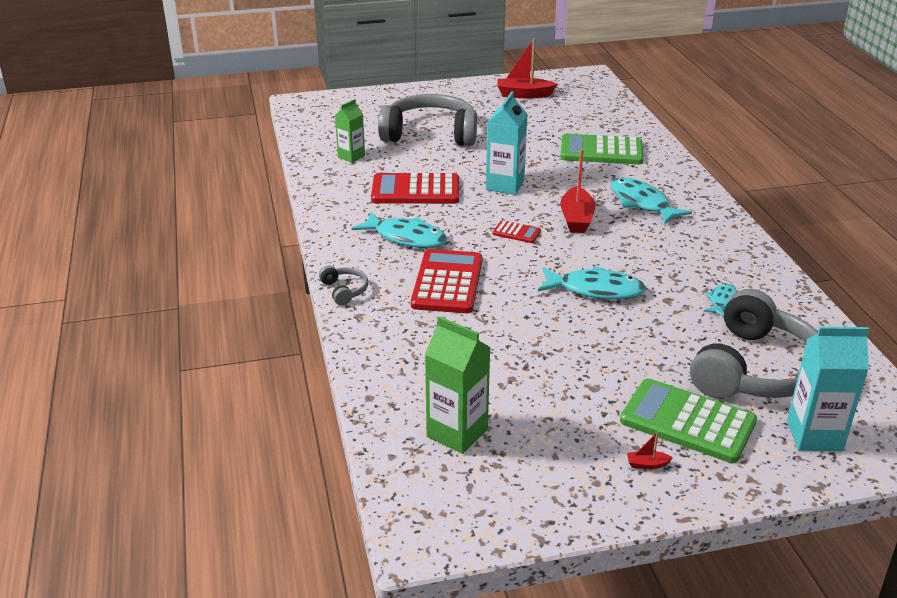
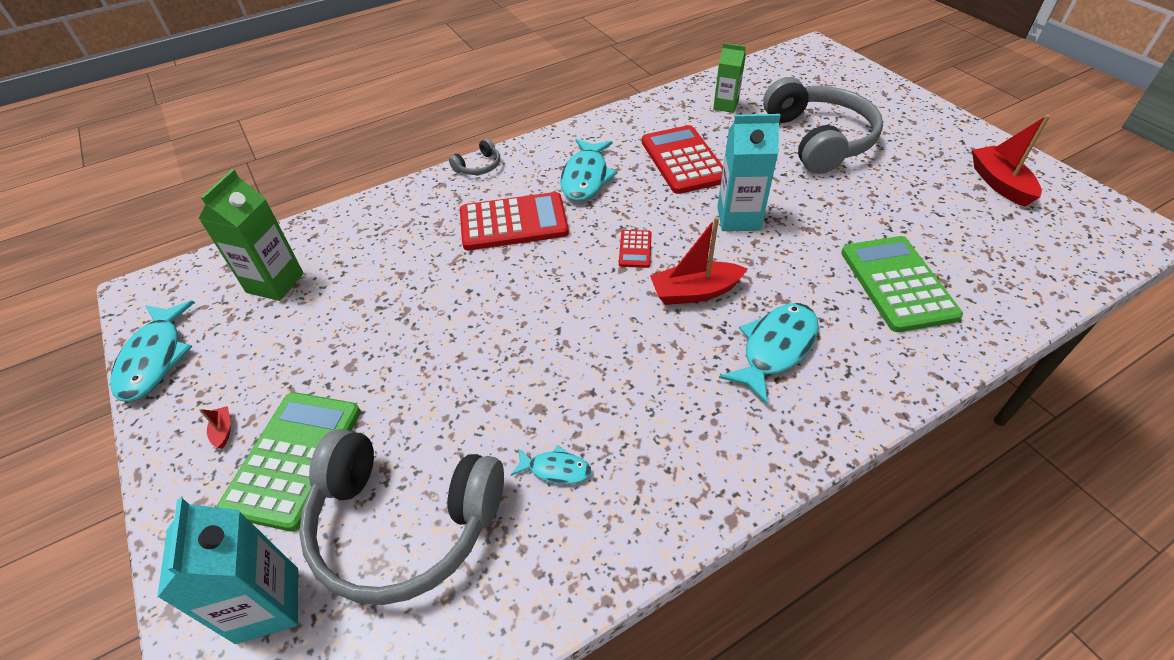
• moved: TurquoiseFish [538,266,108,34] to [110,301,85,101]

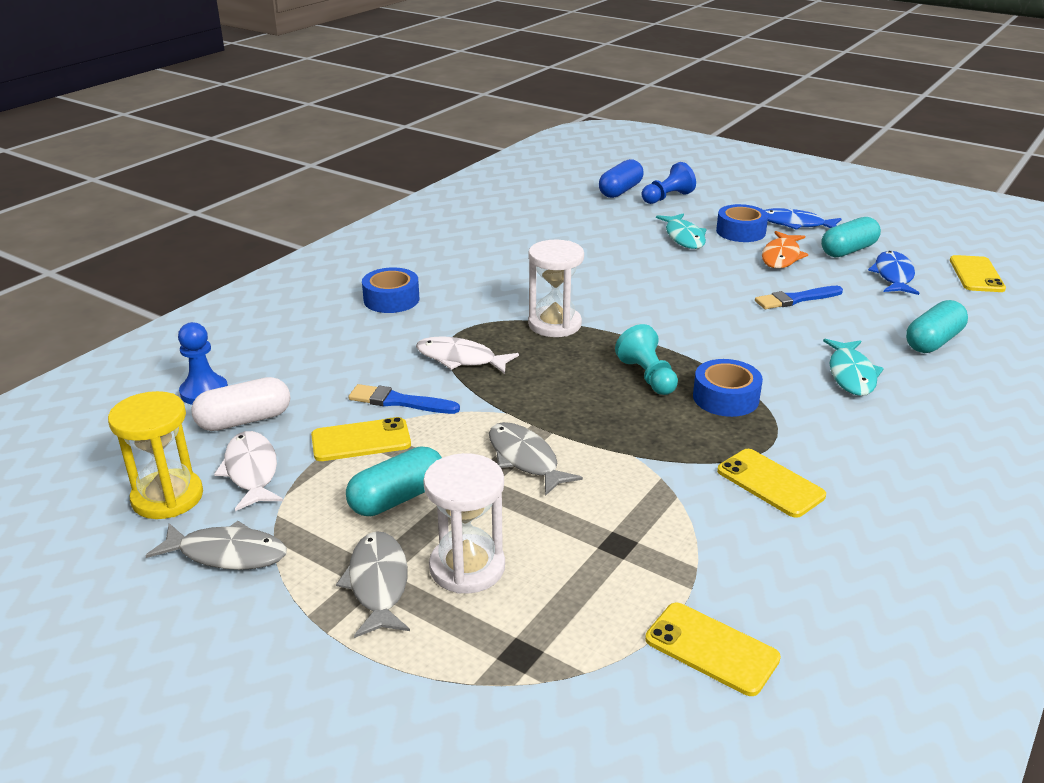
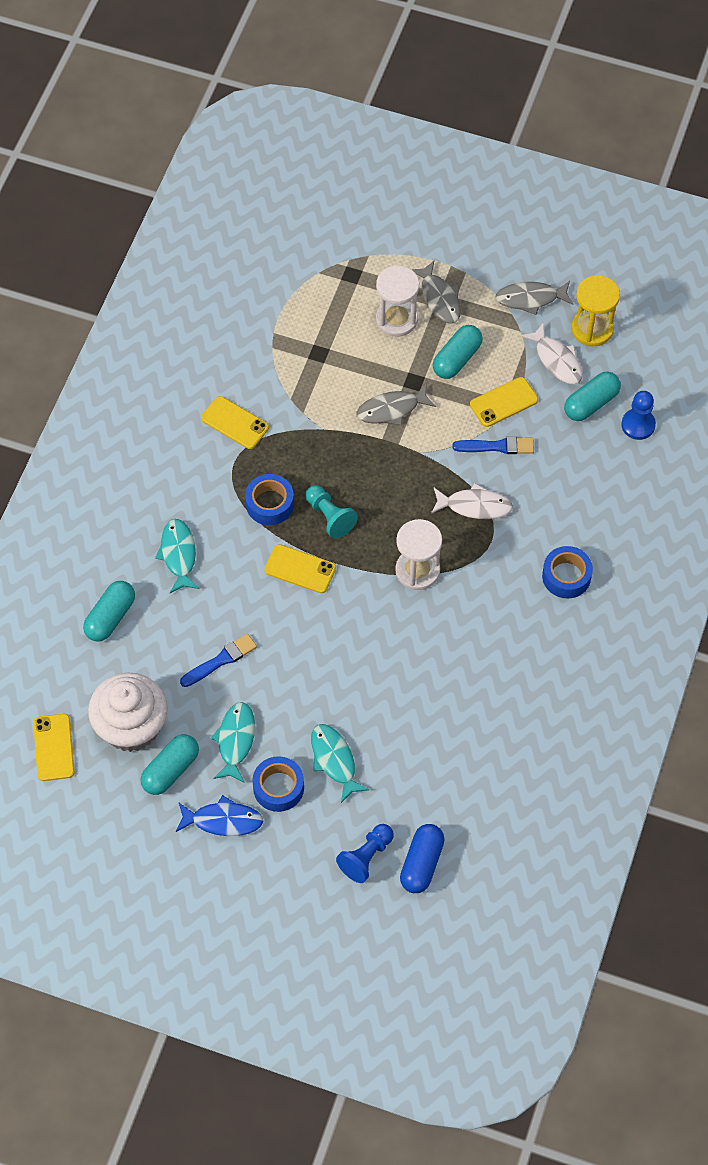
• moved: YellowPhone [645,603,136,93] to [264,544,72,49]
• replaced: BlueFish [868,251,51,44] to WhiteCupcake [88,673,80,79]
• recoloured: WhiteCapsule [191,377,99,54] to TurquoiseCapsule [564,372,57,49]
• recoloured: OrangeFish [762,231,46,38] to TurquoiseFish [211,702,44,81]
• turned: GreyFish [489,422,94,74] = [357,384,79,41] 120 degrees clockwise

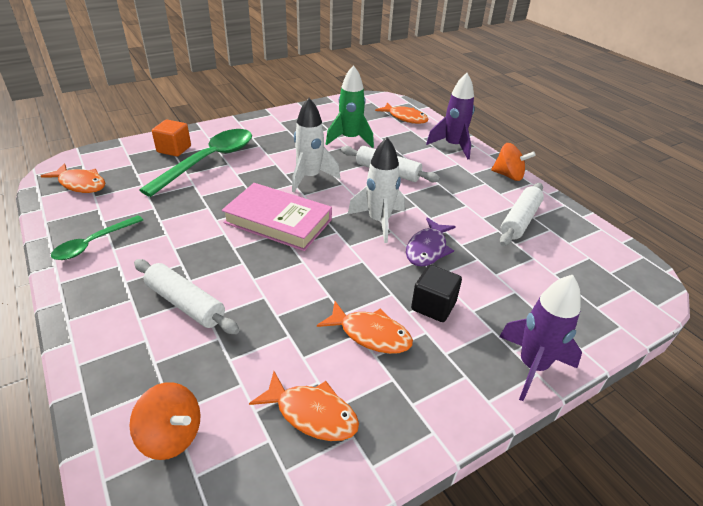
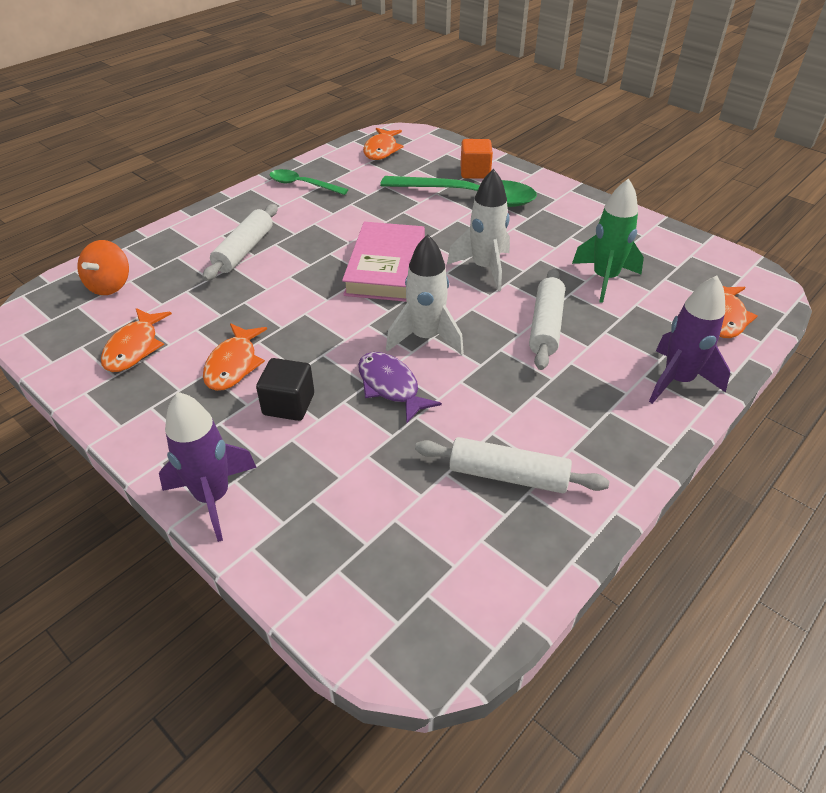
• removed: OrangeSpinningTop [491,143,45,38]
• turned: PurpleFish [406,217,50,50] = [358,352,84,72] 45 degrees clockwise

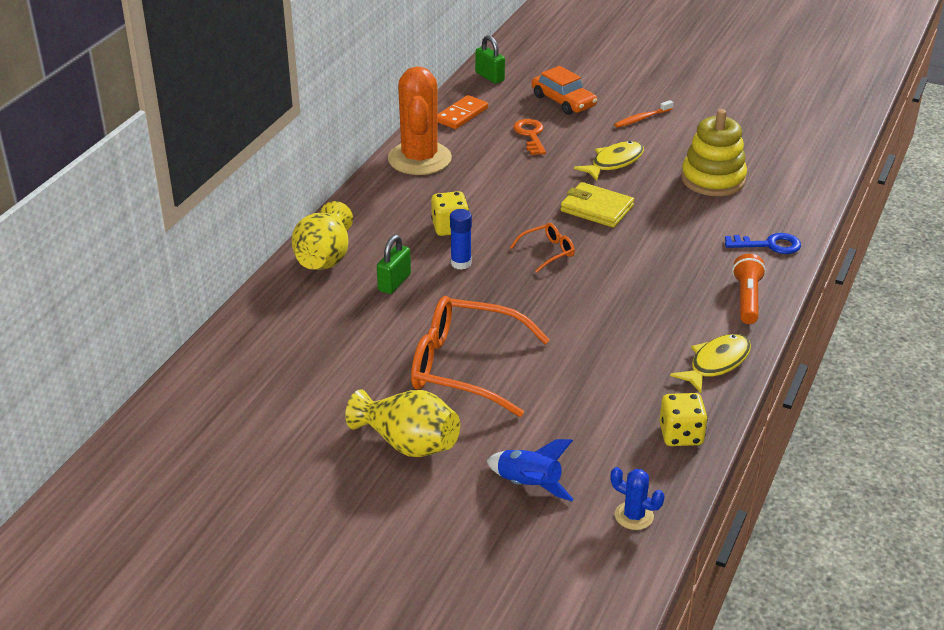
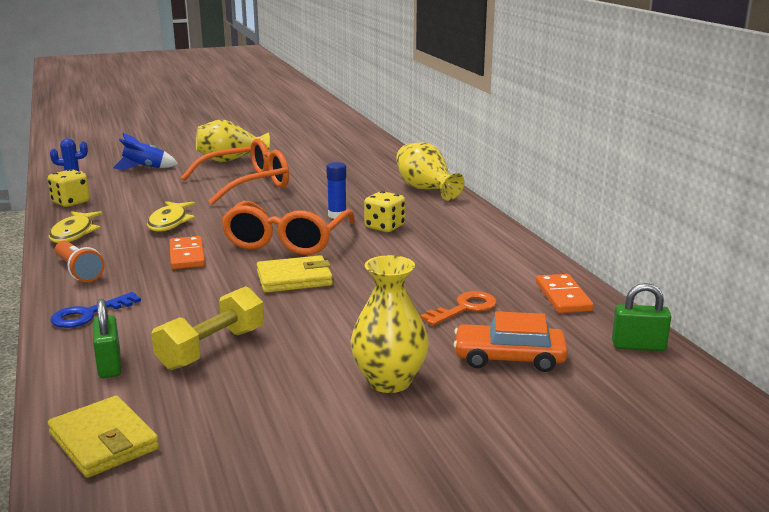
• removed: OrangeCactus [388,66,64,109]
• added: YellowWallet [48,396,111,82]
• added: OrangeDomino [169,236,36,33]
• moved: GreenPadlock [377,235,34,59] to [93,299,28,79]
• moved: YellowFish [574,141,70,40] to [147,201,48,31]
• replaced: OrangeToothbrush [614,100,60,28] to YellowVase [350,255,79,138]
• replaced: YellowStackingToy [681,109,66,87] to YellowDumbbell [151,286,113,84]
• turned: OrangeKey [513,119,33,36] = [420,291,77,35] 75 degrees counterclockwise
• resized: OrangeGlasses [510,223,65,50] = [221,201,134,54] x2.19

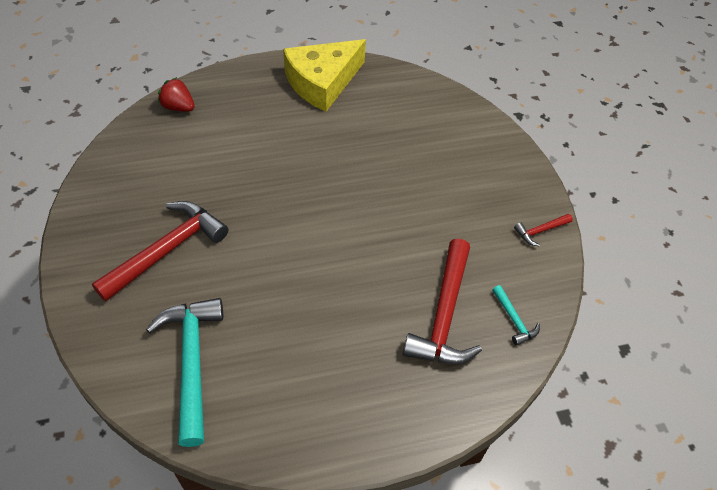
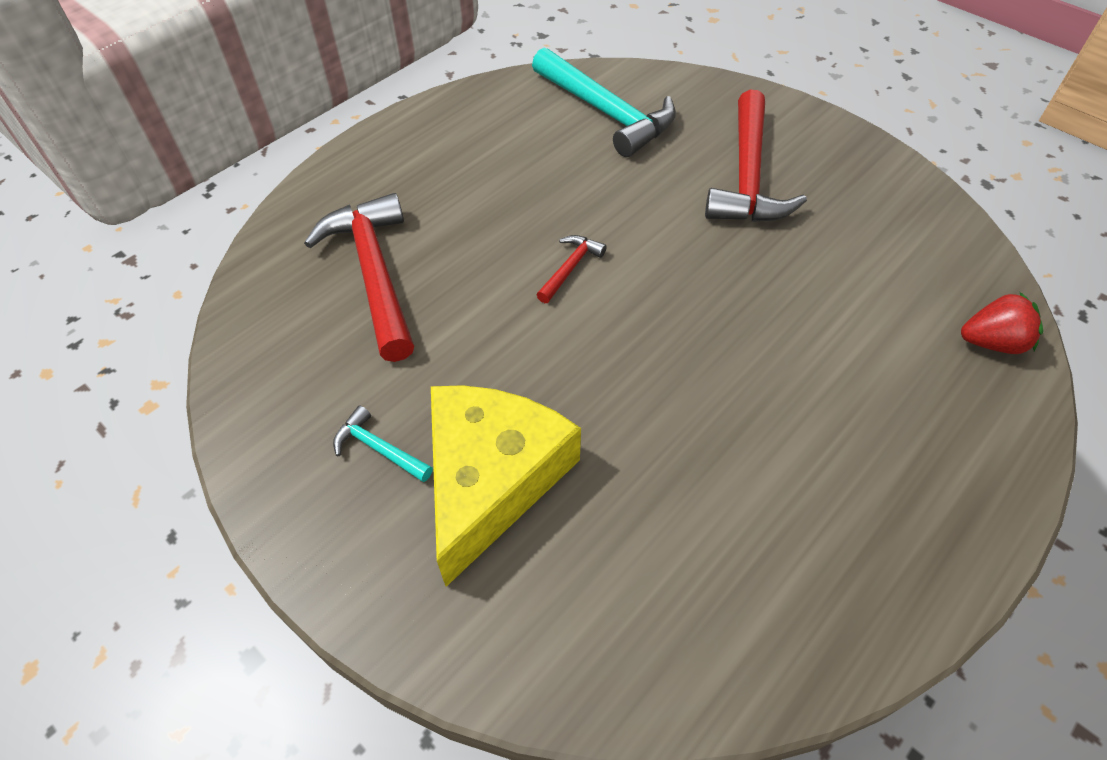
• moved: YellowCheese [283,39,83,73] to [431,385,150,202]
• moved: TurquoiseHammer [492,285,48,61] to [333,405,100,77]
• moved: RedHammer [514,213,59,33] to [537,235,70,68]

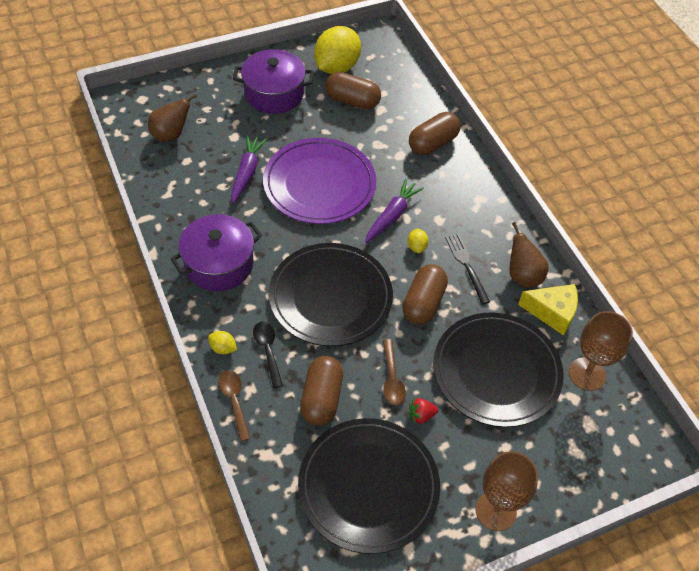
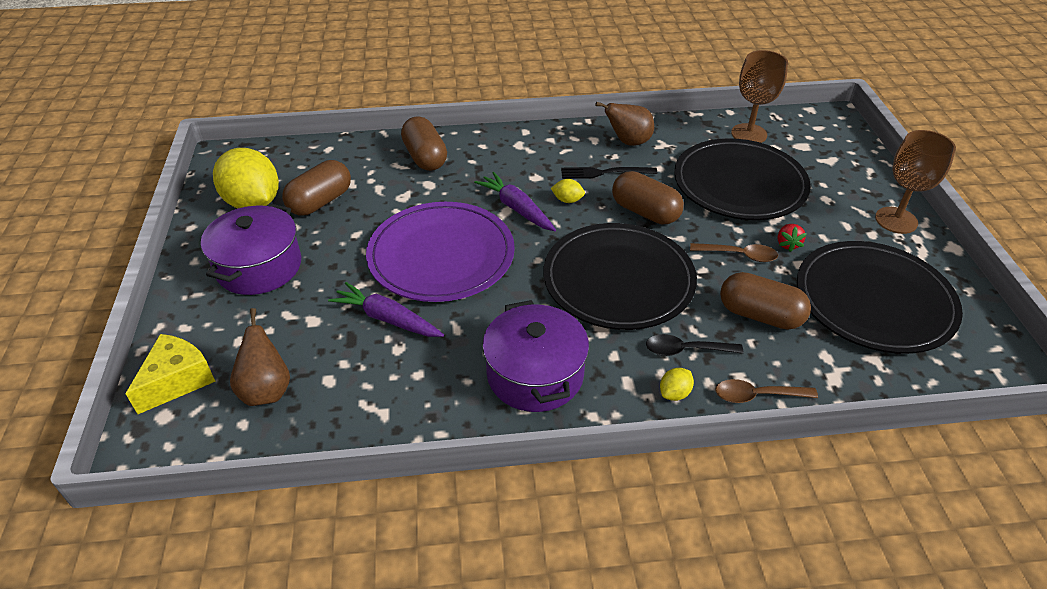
• moved: YellowCheese [518,284,60,51] to [125,334,91,80]

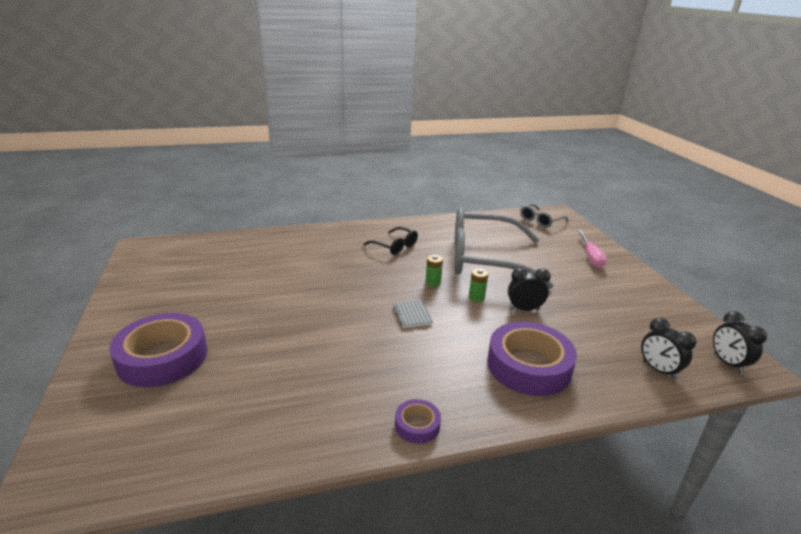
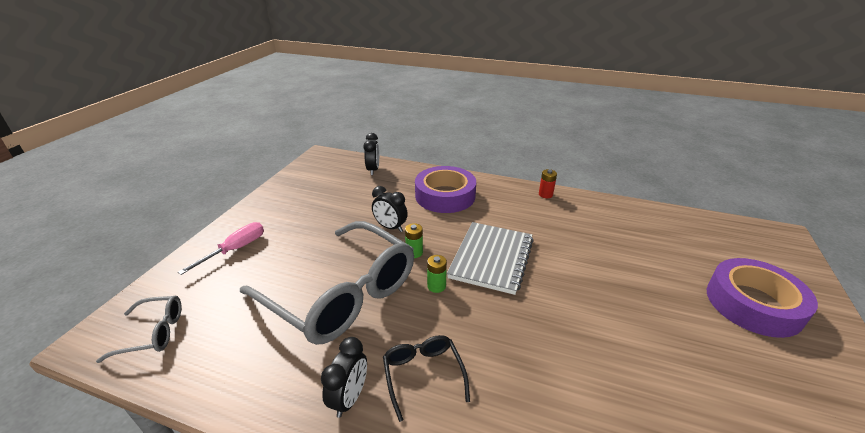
• moved: BlackClock [713,311,54,63] to [321,337,46,81]
• replaced: PurpleTape [395,399,46,45] to RedBattery [539,169,18,29]
• resized: GreyNotebook [393,300,40,28] = [447,222,86,73] x2.17

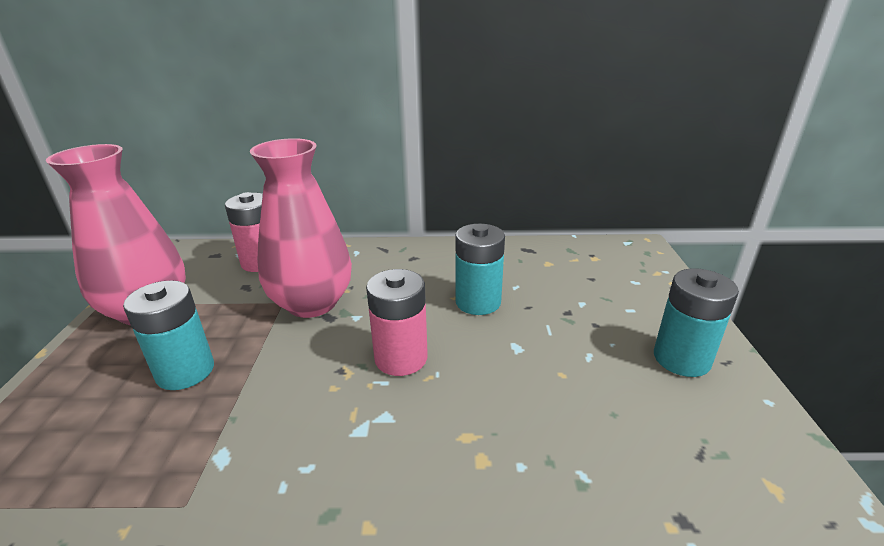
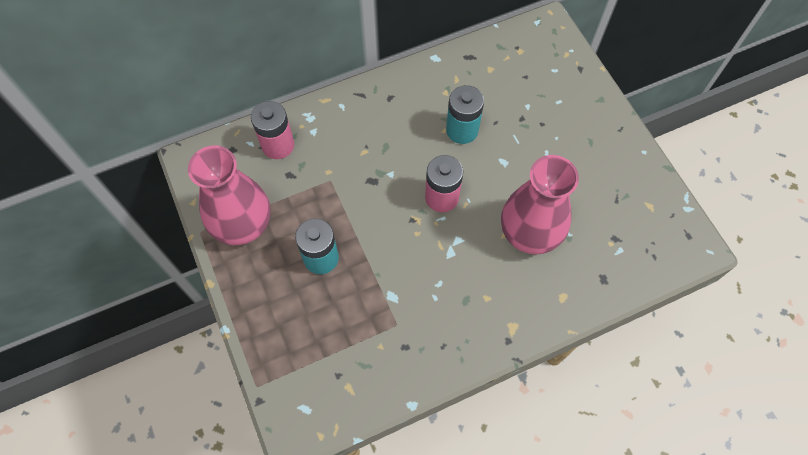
• removed: TurquoiseBattery [654,268,85,109]
• moved: PinkVase [250,138,102,180] to [501,155,78,99]

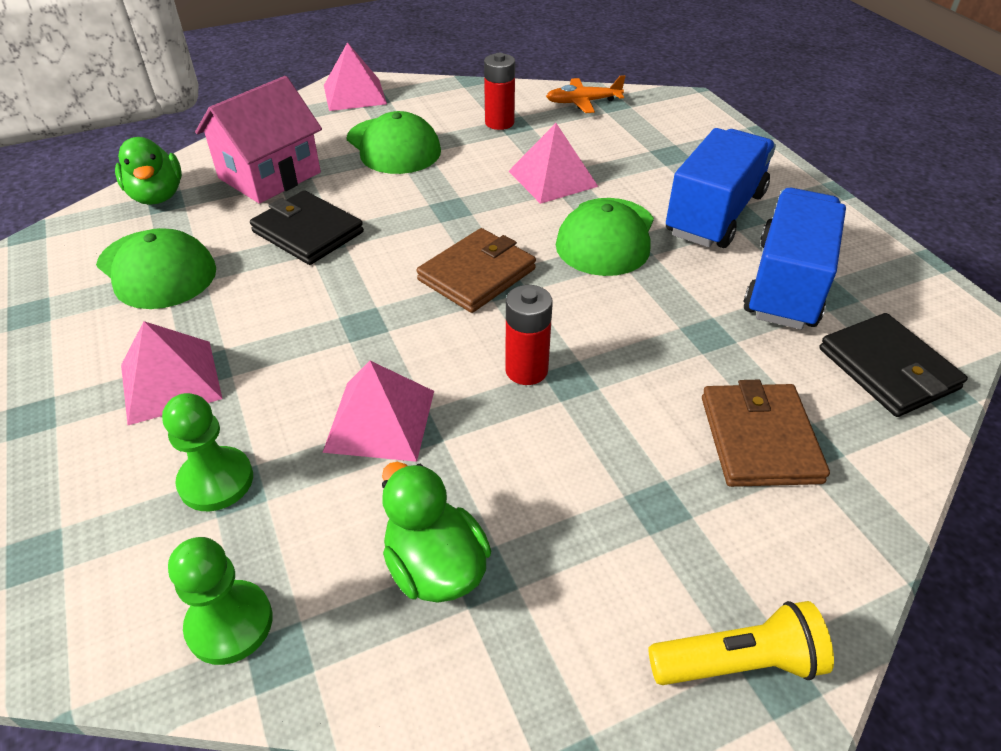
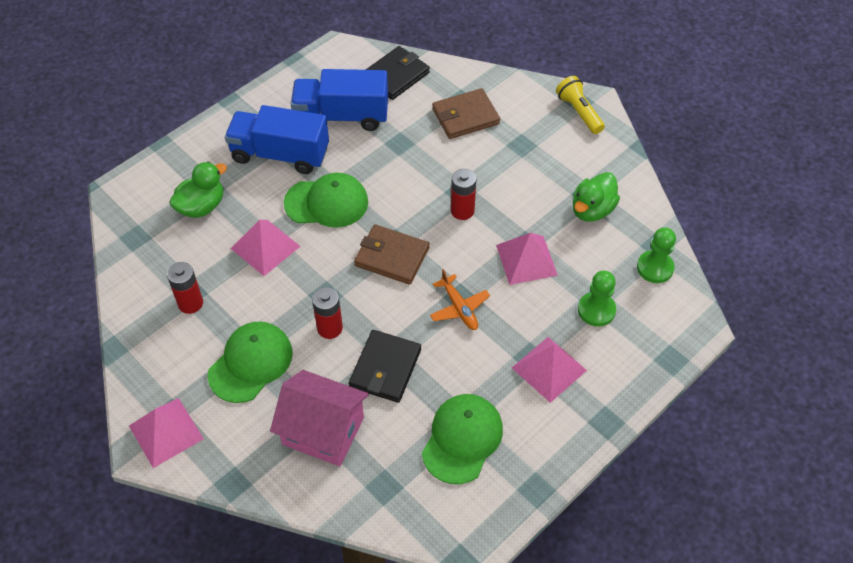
• added: RedBattery [312,287,31,52]
• moved: GreenDuck [115,137,67,68] to [169,162,58,56]
• moved: OrangePlane [546,75,79,38] to [430,269,60,61]

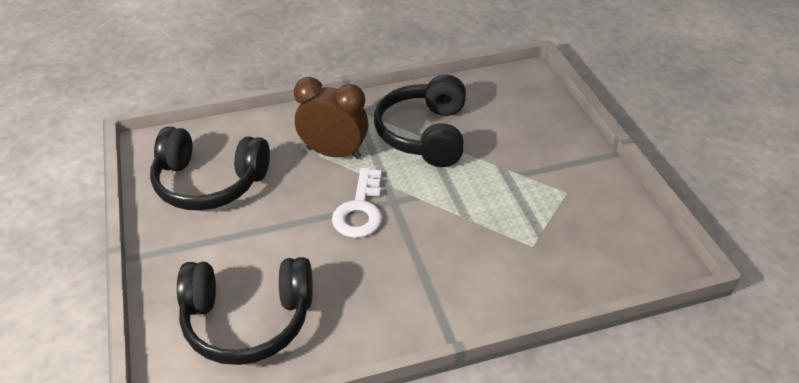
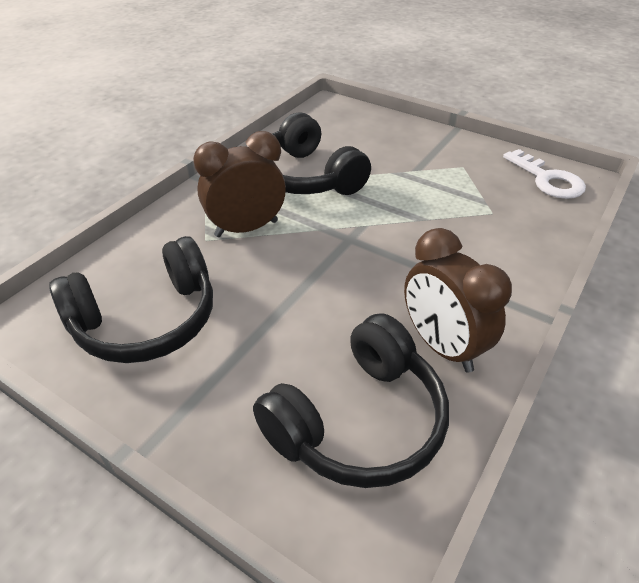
• added: BrownClock [404,228,108,145]
• moved: WhiteKey [332,168,50,70] to [503,149,83,50]

